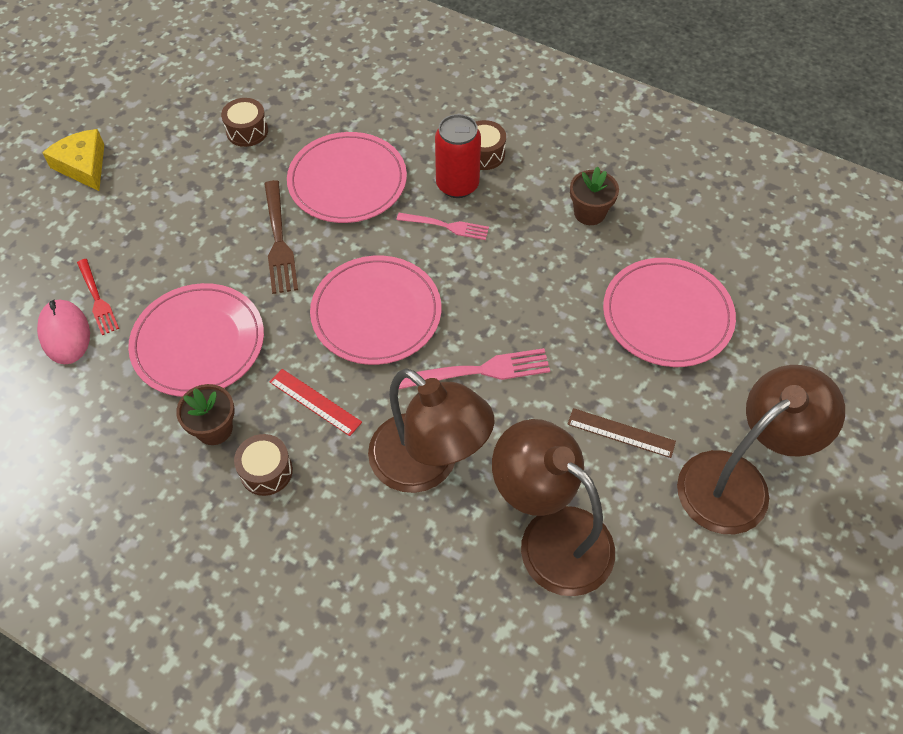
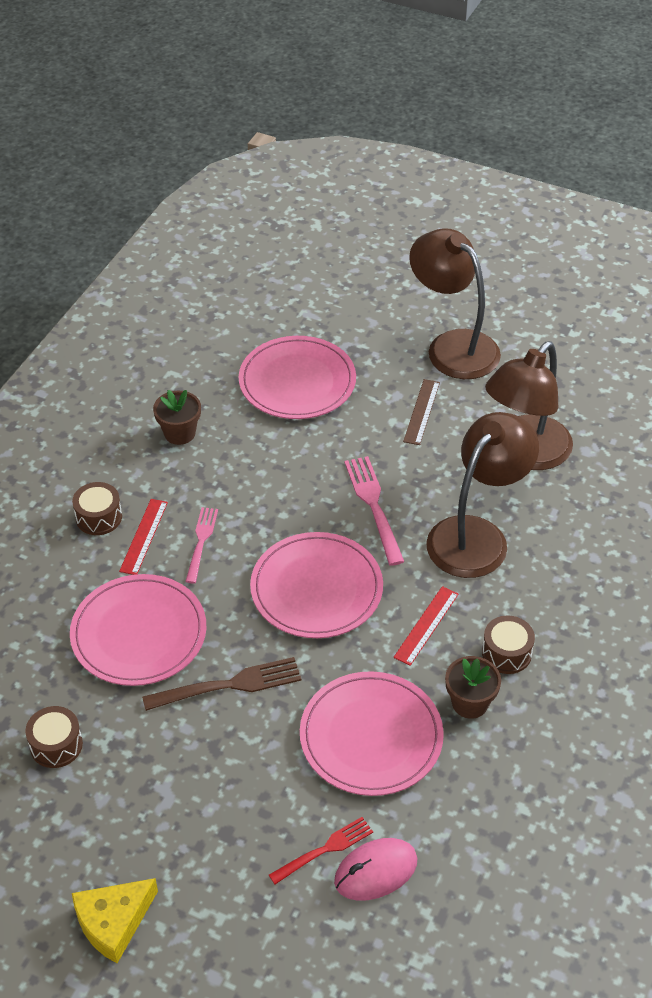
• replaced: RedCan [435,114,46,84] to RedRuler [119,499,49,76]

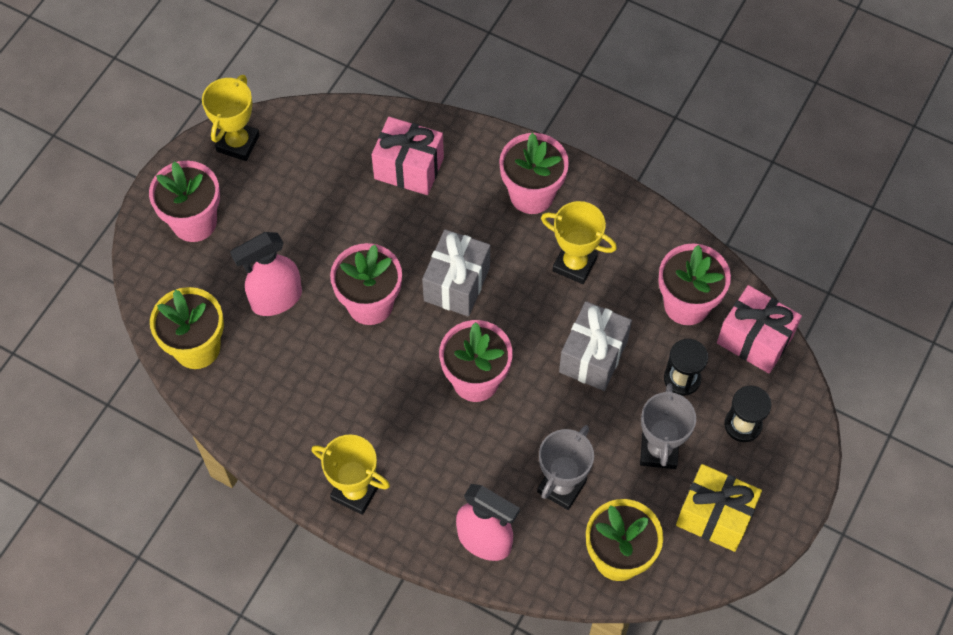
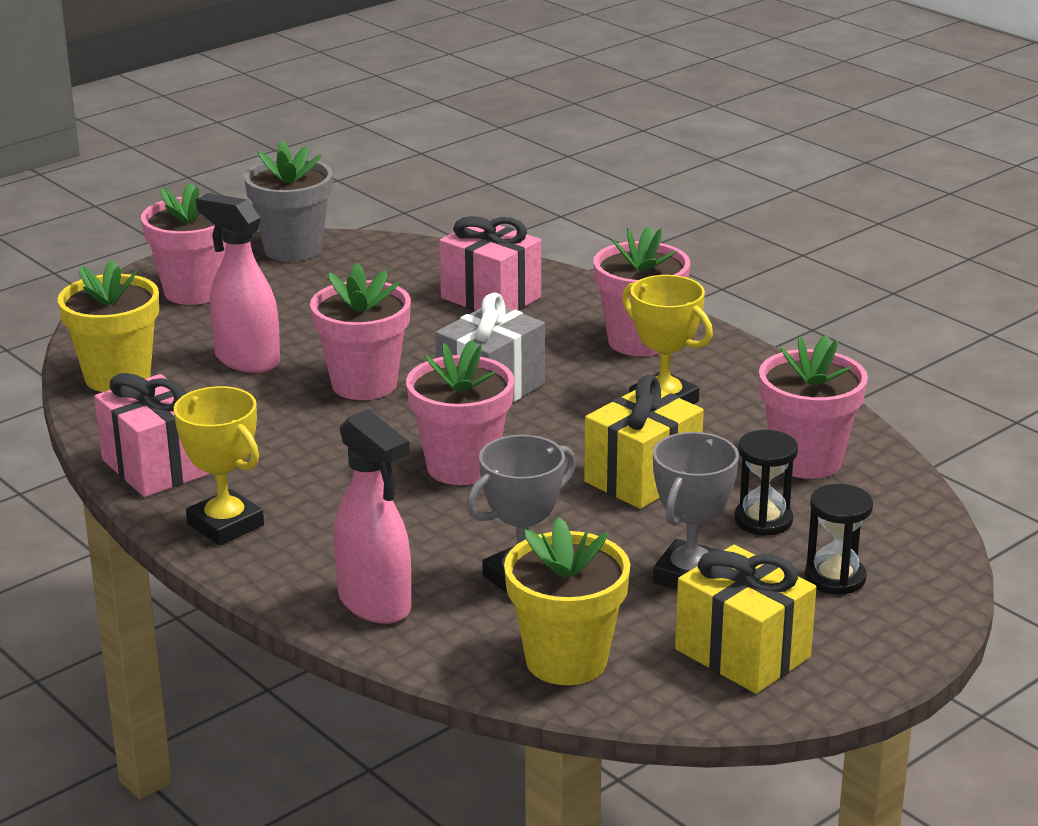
• moved: PinkGift [717,285,85,88] to [94,373,116,124]
• replaced: YellowTrophy [202,75,58,86] to GreyFlowerPot [244,140,89,122]
• recoloured: GreyGift [559,301,73,90] to YellowGift [584,375,120,134]
• turned: PinkSprayBottle [230,232,72,84] = [196,193,84,180] 45 degrees clockwise

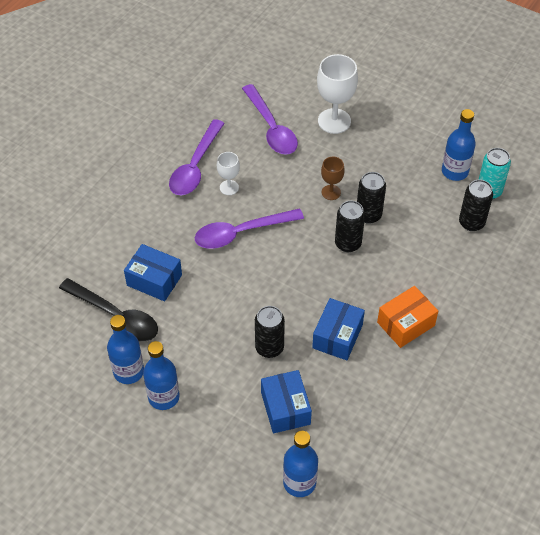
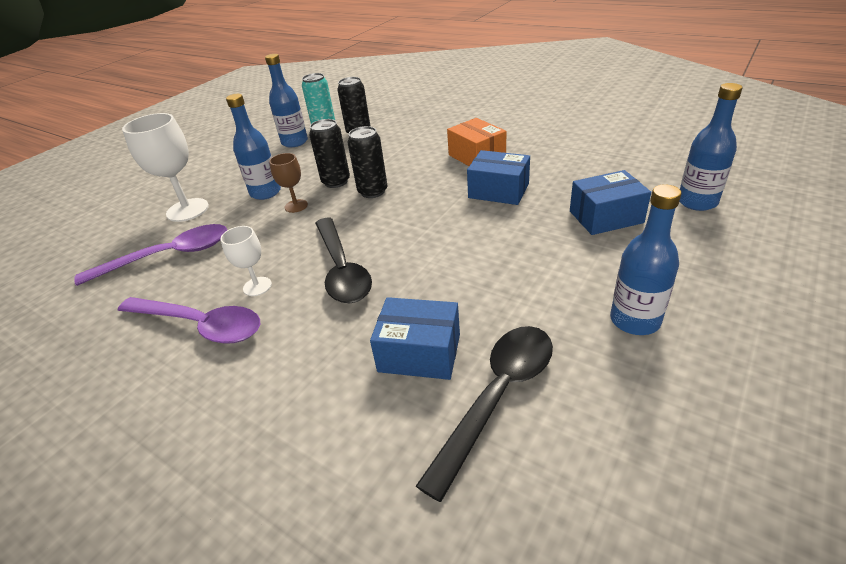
• removed: BlackCan [255,306,30,52]
• moved: BlueBottle [107,315,37,69] to [226,94,55,106]
• recoloured: PurpleSpoon [195,209,109,40] to BlackSpoon [315,218,57,85]
• turned: BlueBox [124,244,58,57] = [370,297,90,83] 75 degrees clockwise

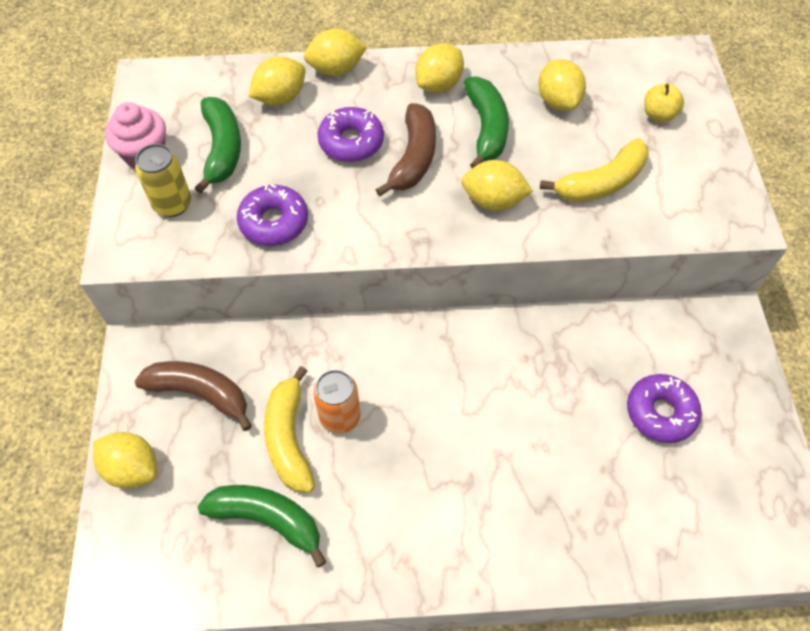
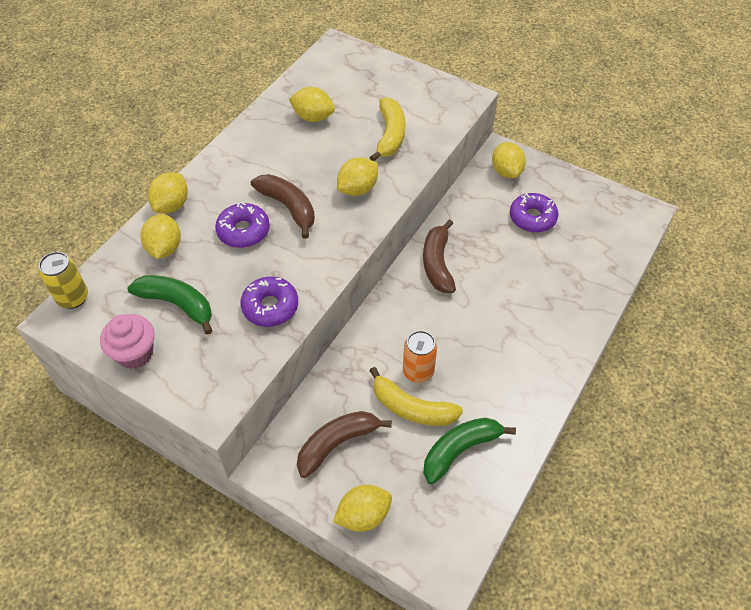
• removed: GreenBanana [464,76,45,92]
• removed: YellowApple [644,84,40,38]
• added: BrownBanana [423,219,33,74]
• moved: YellowCan [135,144,56,73] to [39,252,49,57]
• moved: YellowLemon [415,43,49,50] to [492,142,34,36]

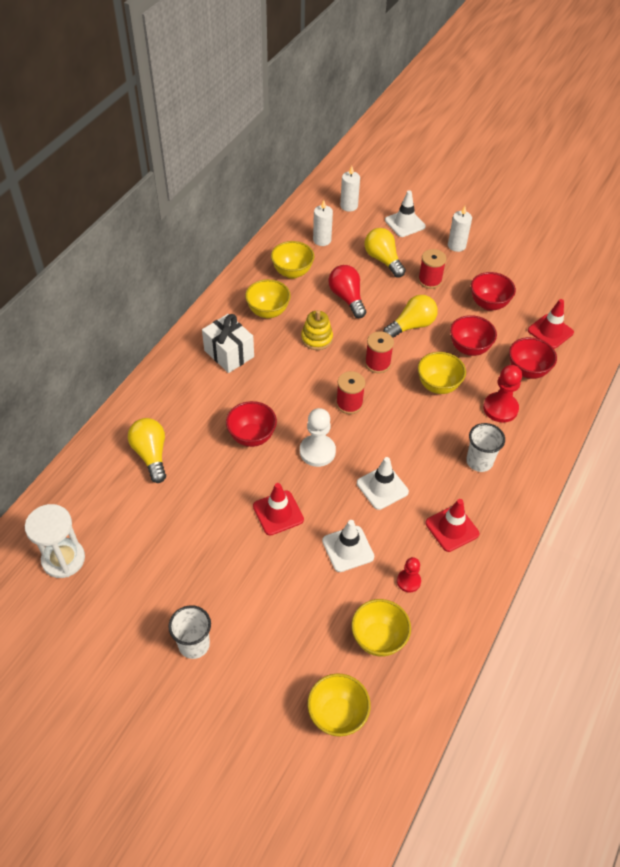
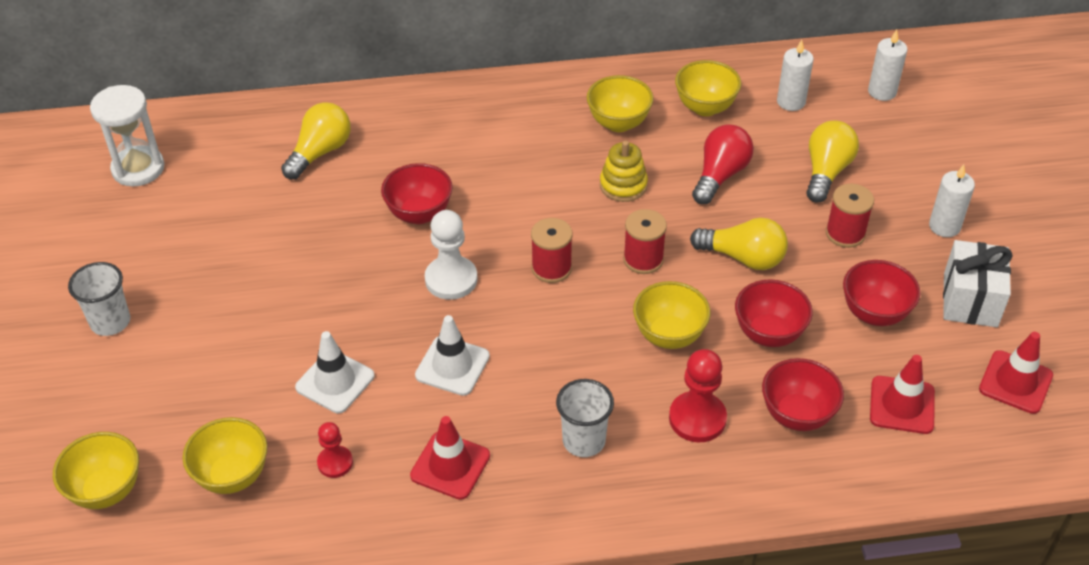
• removed: WhiteTrafficCone [385,190,41,47]
• moved: WhiteGift [202,314,52,59] to [943,240,69,87]
• moved: RedTrafficCone [253,483,51,53] to [979,332,74,82]

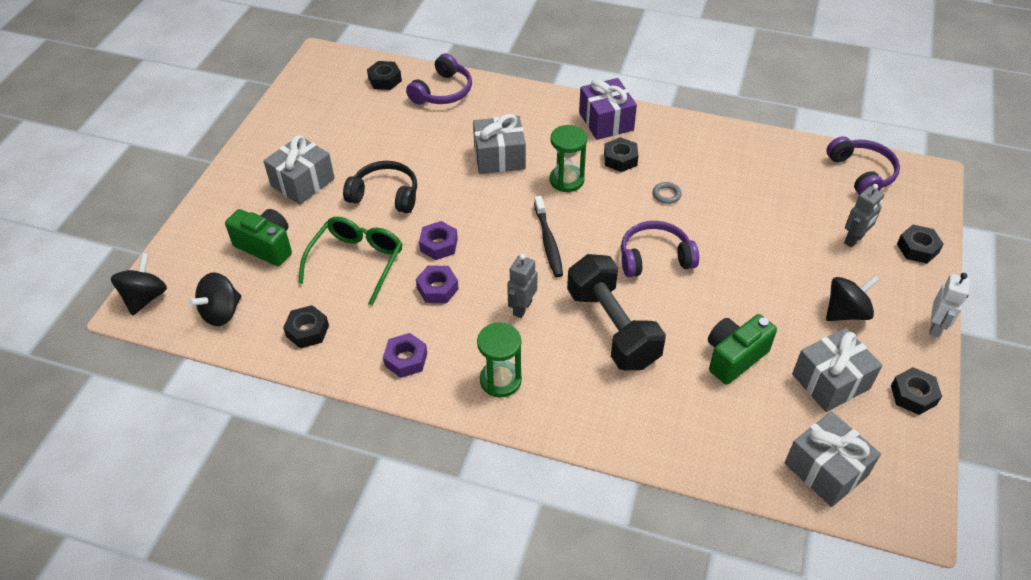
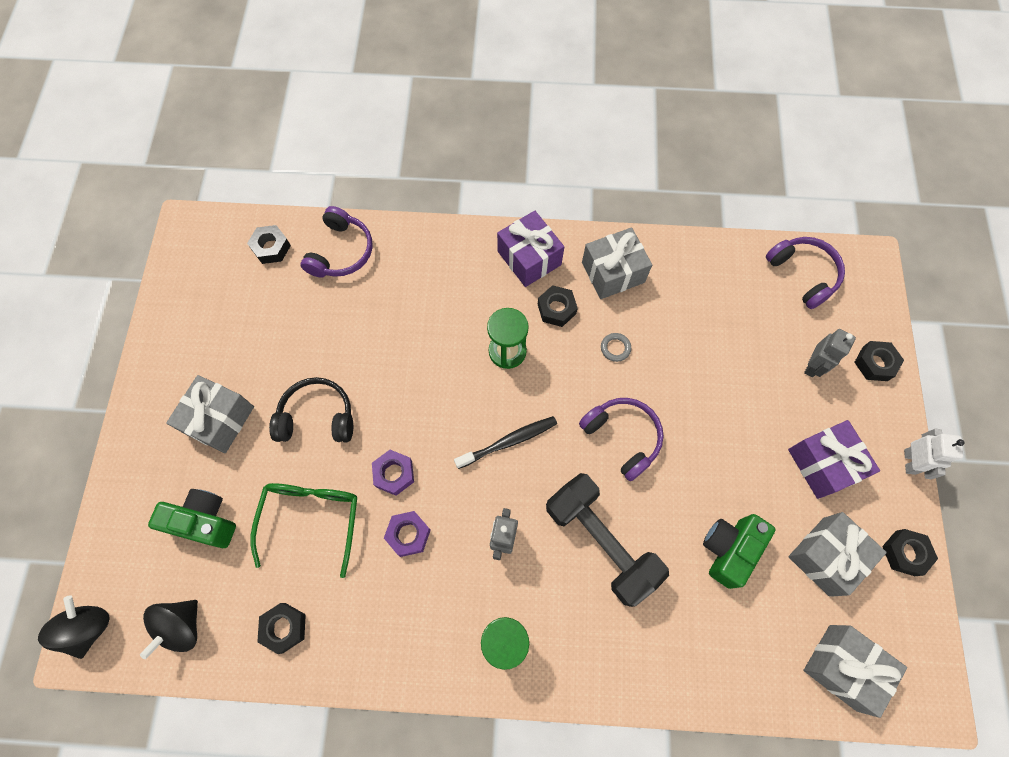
• removed: PurpleNut [383,333,44,45]
• moved: GreyGift [473,114,53,60] to [582,227,70,72]
• replaced: BlackSpinningTop [826,275,54,46] to PurpleGift [788,420,92,79]
• turned: BlackToothbrush [534,196,29,81] = [454,416,103,53] 90 degrees counterclockwise
• turned: PurpleHeadphones [621,221,78,56] = [579,398,85,83] 75 degrees clockwise

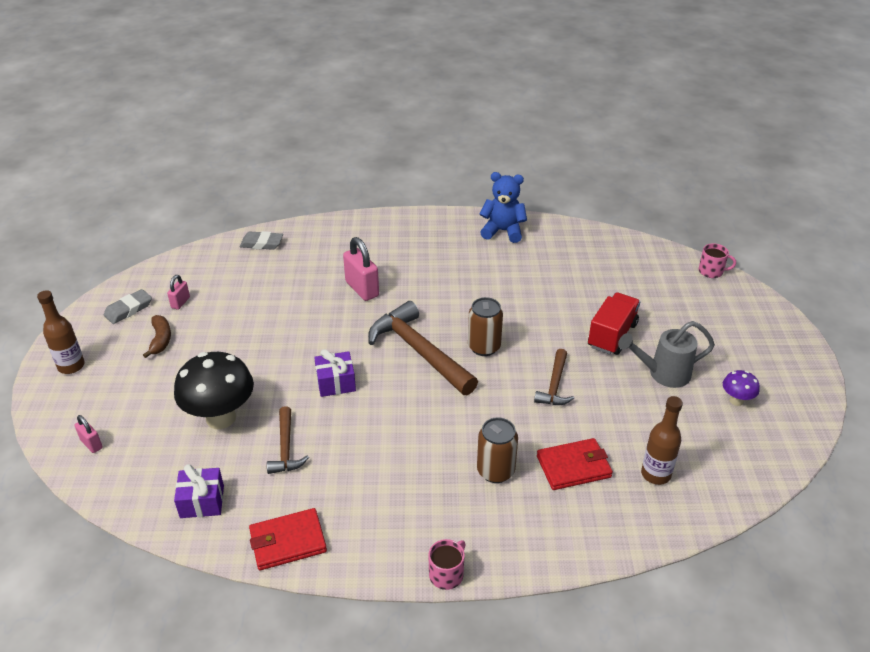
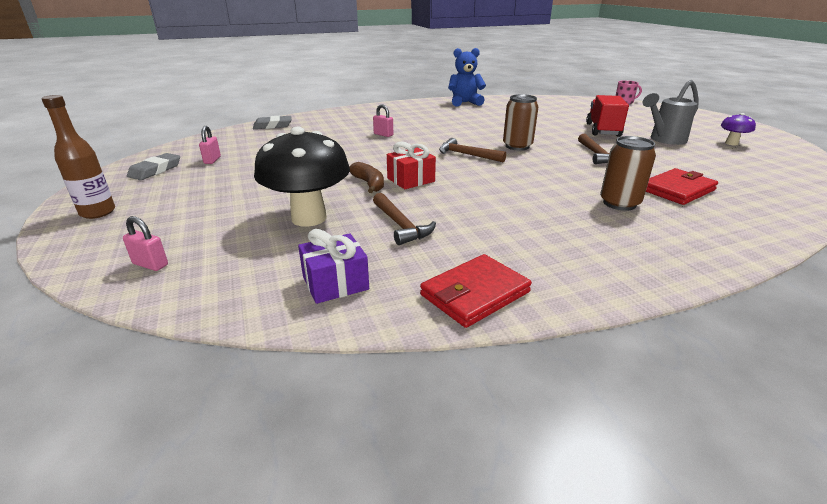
• removed: PinkMug [428,539,38,51]
• removed: BrownBottle [641,396,42,89]
• moved: BrownBanana [143,315,28,43] to [349,162,35,31]
• recoloured: PurpleGift [314,349,42,48] to RedGift [387,142,49,47]
• resized: PinkPadlock [343,237,36,64] = [373,104,20,33] x0.54
• resized: BrownHammer [368,301,110,94] = [439,138,67,24] x0.54

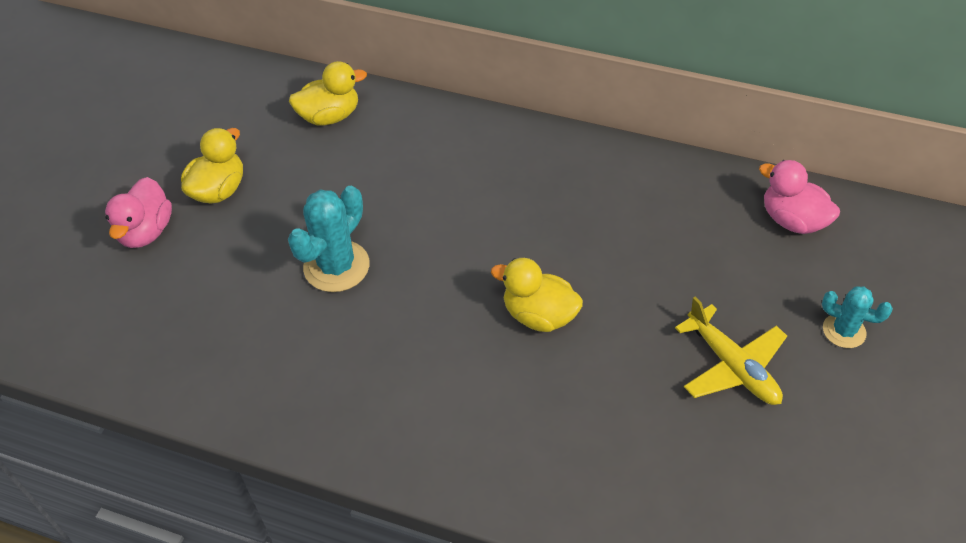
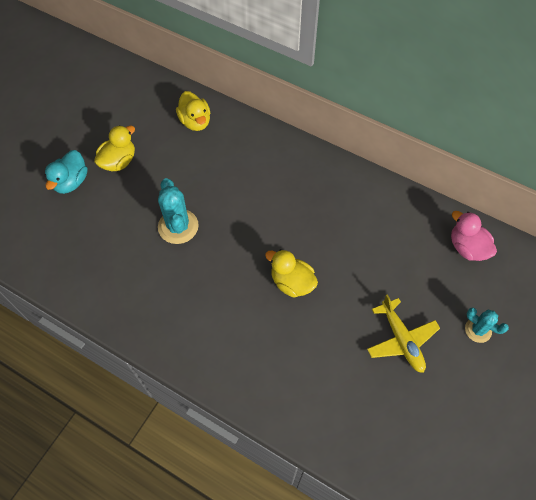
• recoloured: PinkDuck [105,177,67,71] to TurquoiseDuck [44,150,44,44]
• turned: TurquoiseCactus [288,186,82,106] = [158,178,41,66] 60 degrees counterclockwise
• turned: YellowDuck [289,61,78,64] = [176,91,34,40] 75 degrees clockwise

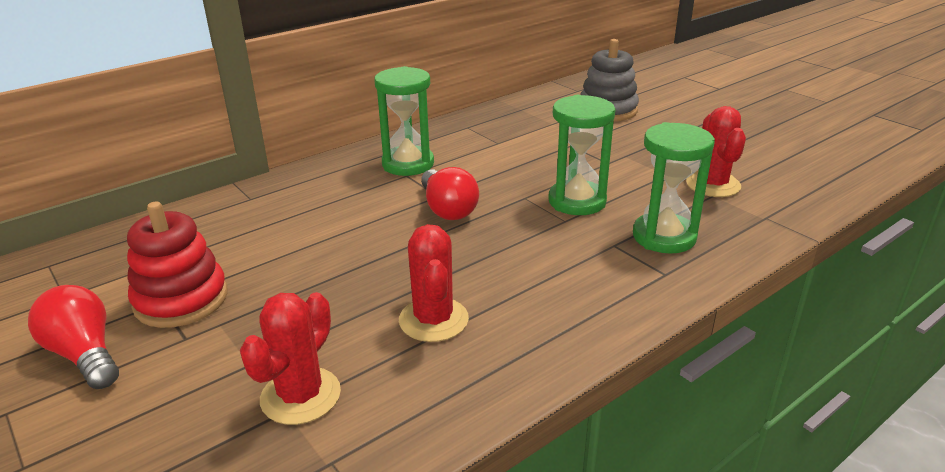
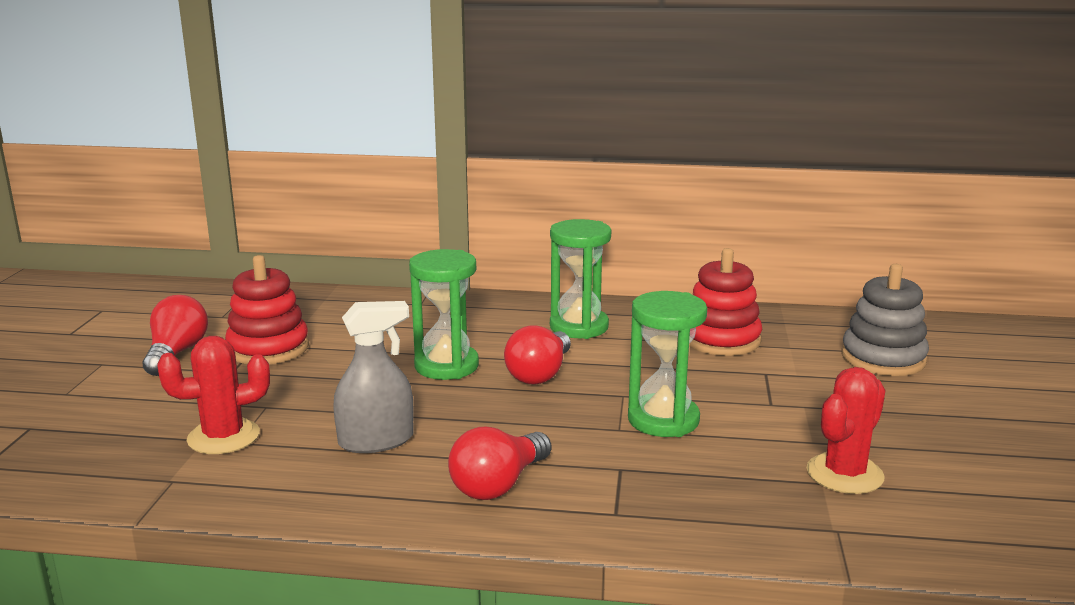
• added: RedLightBulb [448,427,103,73]
• added: RedStackingToy [689,248,73,108]
• moved: GreenHourglass [633,122,82,132] to [409,249,70,131]
• replaced: RedCactus [399,224,70,118] to GreySprayBottle [333,301,81,152]

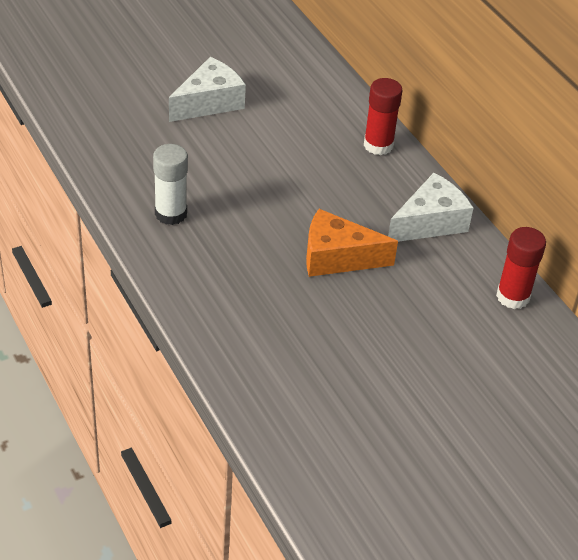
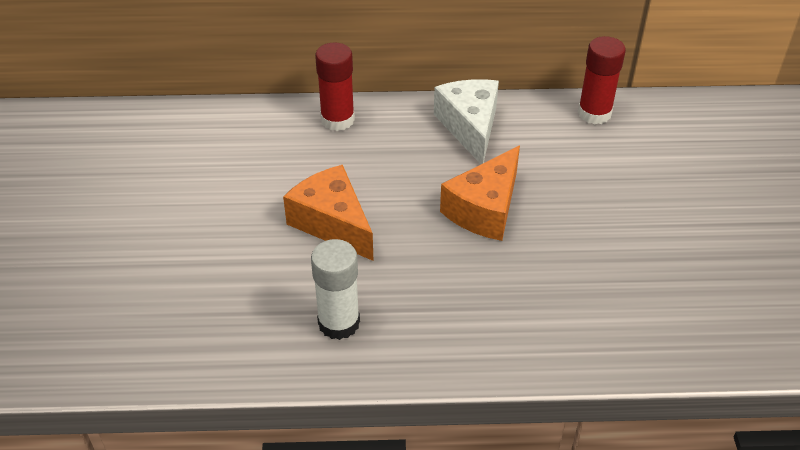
• removed: WhiteCheese [169,57,77,65]
• added: OrangeCheese [283,165,91,96]

